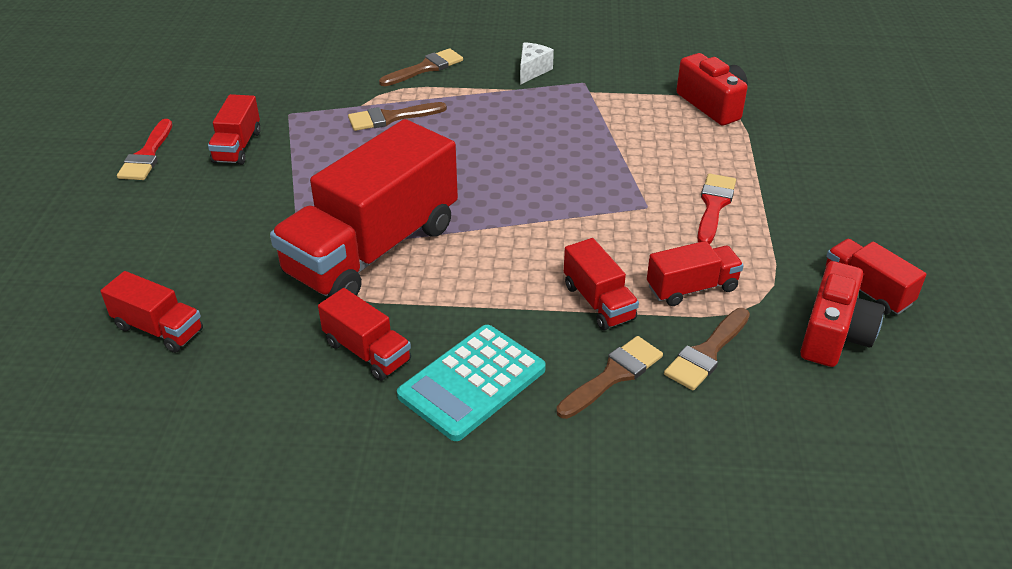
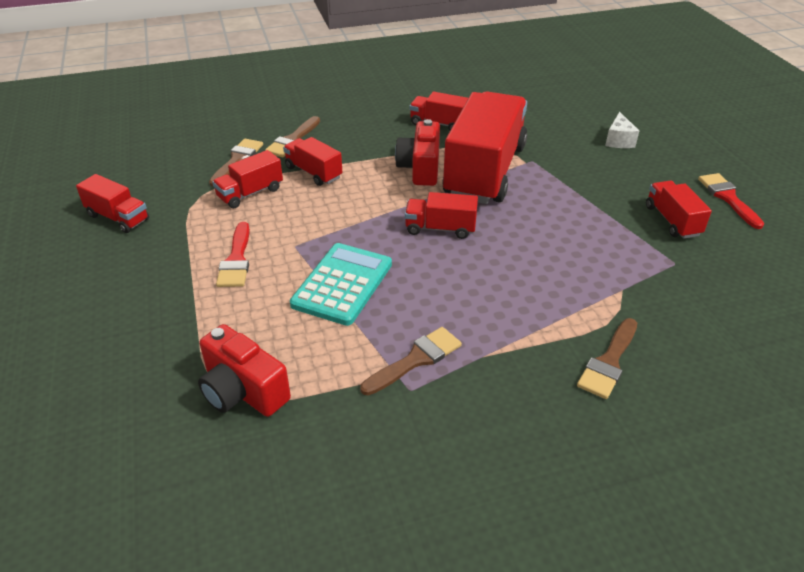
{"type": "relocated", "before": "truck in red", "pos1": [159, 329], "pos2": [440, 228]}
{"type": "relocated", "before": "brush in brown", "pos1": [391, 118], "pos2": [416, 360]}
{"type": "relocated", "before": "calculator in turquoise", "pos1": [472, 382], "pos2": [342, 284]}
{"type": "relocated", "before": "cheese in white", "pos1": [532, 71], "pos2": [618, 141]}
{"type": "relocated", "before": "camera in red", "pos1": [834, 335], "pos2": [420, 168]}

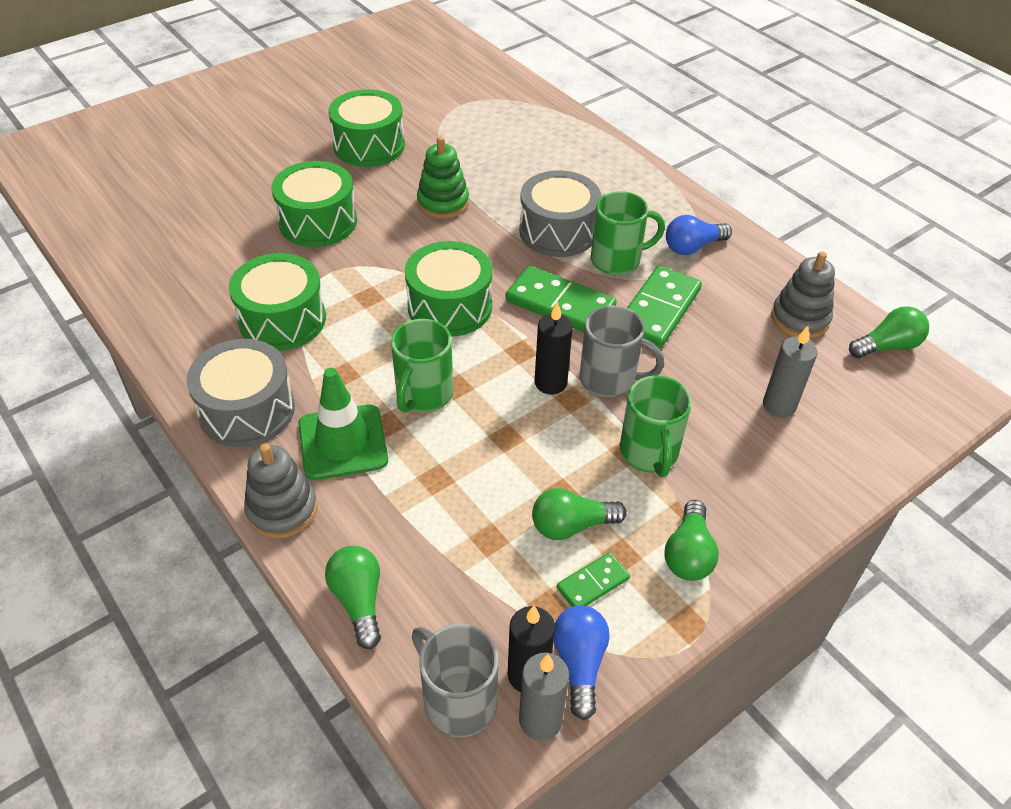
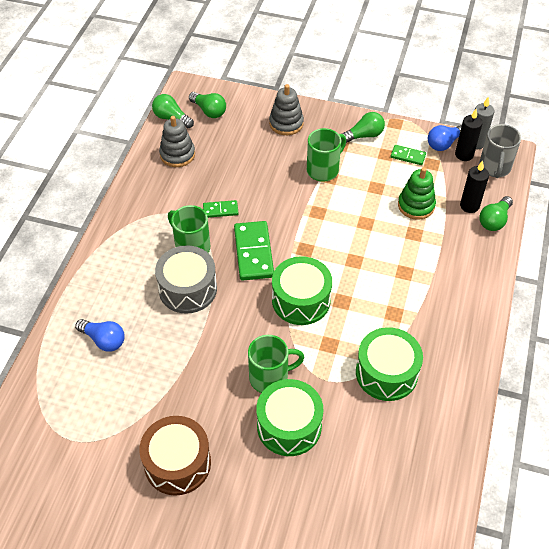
{"type": "missing", "before": "drum in grey", "pos1": [247, 410]}
{"type": "relocated", "before": "stacking toy in grey", "pos1": [282, 509], "pos2": [286, 123]}
{"type": "missing", "before": "traffic cone in green", "pos1": [343, 442]}
{"type": "colour", "before": "drum in green", "after": "drum in brown", "pos1": [369, 145], "pos2": [177, 463]}
{"type": "relocated", "before": "mug in green", "pos1": [423, 395], "pos2": [270, 377]}
{"type": "relocated", "before": "stacking toy in green", "pos1": [443, 203], "pos2": [416, 205]}
{"type": "relocated", "before": "light bulb in green", "pos1": [571, 526], "pos2": [209, 111]}
{"type": "relocated", "before": "candle in black", "pos1": [550, 383], "pos2": [469, 206]}
{"type": "missing", "before": "mug in grey", "pos1": [610, 379]}
{"type": "size", "before": "domino in green", "pos1": [658, 310], "pos2": [220, 210], "scale": 0.53}
{"type": "relocated", "before": "light bulb in blue", "pos1": [693, 247], "pos2": [104, 340]}
{"type": "missing", "before": "candle in grey", "pos1": [779, 406]}

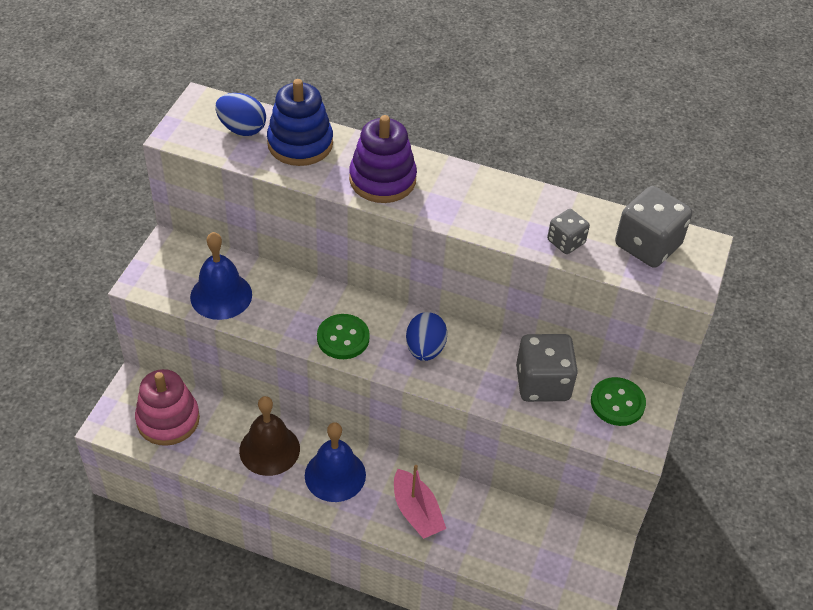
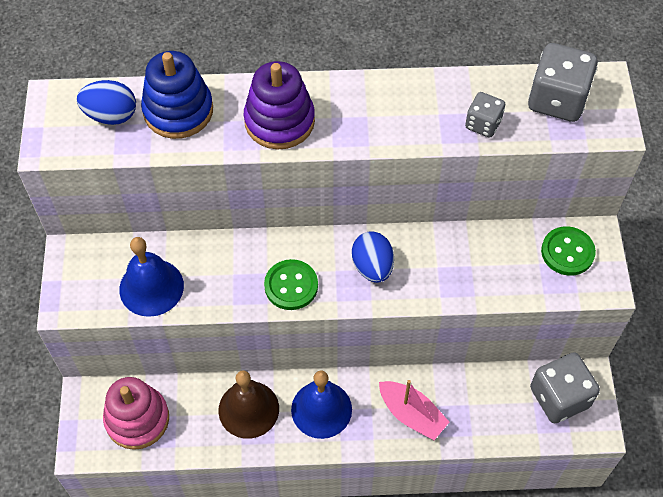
{"type": "relocated", "before": "dice in grey", "pos1": [542, 383], "pos2": [559, 397]}

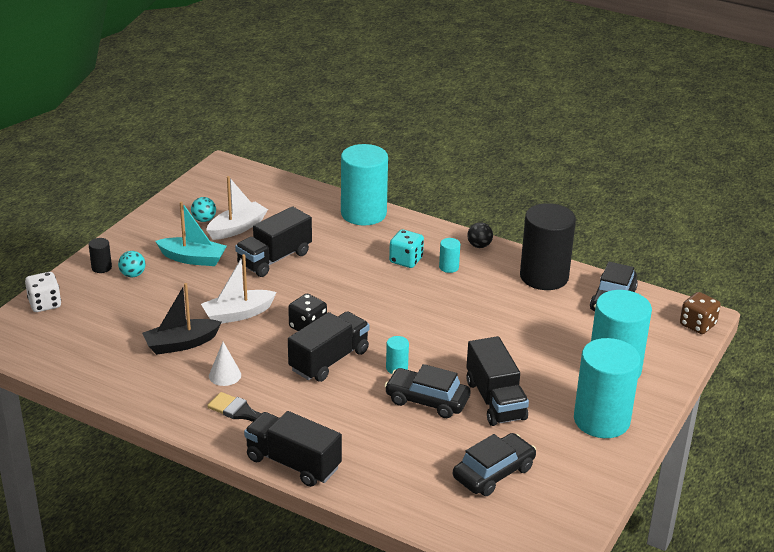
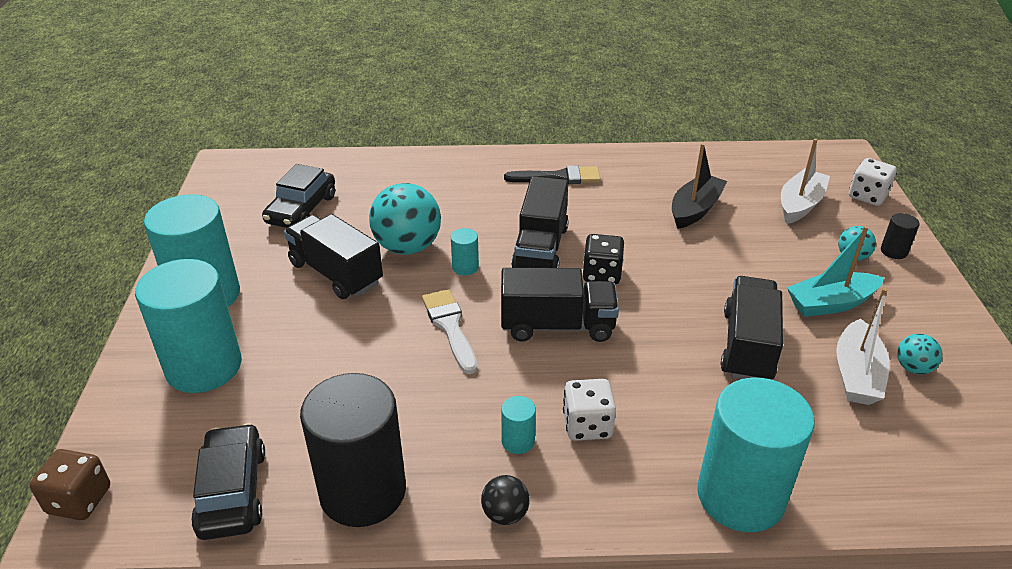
{"type": "relocated", "before": "boat in white", "pos1": [238, 314], "pos2": [800, 205]}
{"type": "missing", "before": "cone in white", "pos1": [225, 375]}
{"type": "relocated", "before": "truck in black", "pos1": [293, 463], "pos2": [557, 326]}
{"type": "exchanged", "before": "car in black", "after": "ball in turquoise", "pos1": [427, 400], "pos2": [407, 247]}
{"type": "colour", "before": "dice in turquoise", "after": "dice in white", "pos1": [406, 260], "pos2": [587, 425]}
{"type": "appeared", "after": "brush in white", "pos2": [450, 327]}

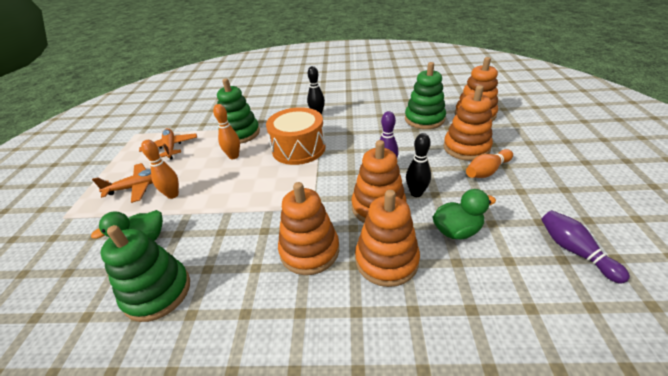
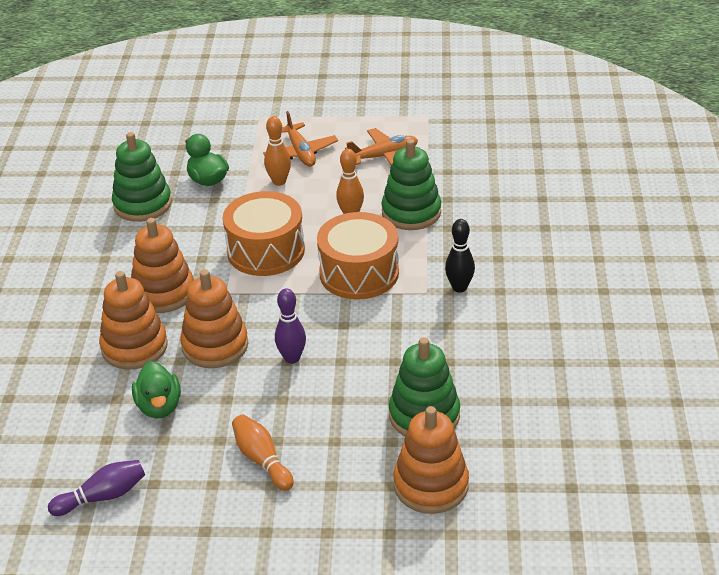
{"type": "missing", "before": "bowling pin in black", "pos1": [416, 193]}
{"type": "missing", "before": "stacking toy in orange", "pos1": [466, 148]}
{"type": "appeared", "after": "drum in orange", "pos2": [266, 251]}

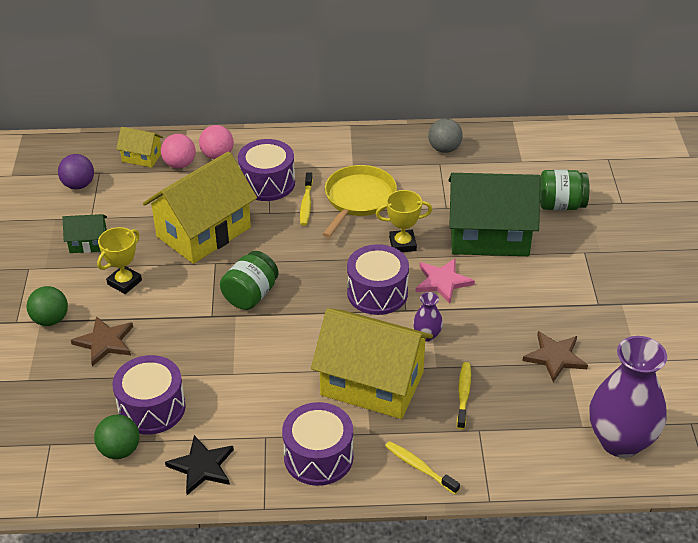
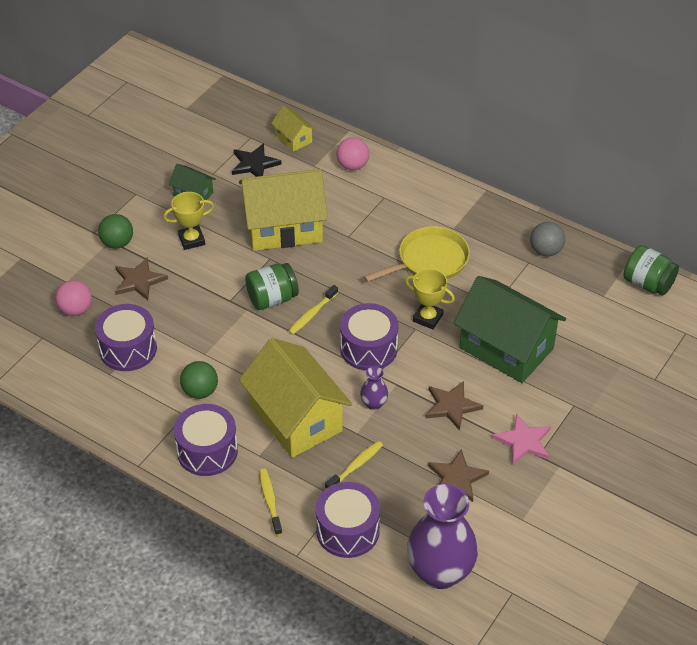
{"type": "missing", "before": "ball in purple", "pos1": [78, 185]}
{"type": "relocated", "before": "ball in green", "pos1": [120, 450], "pos2": [200, 391]}
{"type": "relocated", "before": "ball in pink", "pos1": [179, 164], "pos2": [76, 310]}
{"type": "relocated", "before": "star in black", "pos1": [202, 466], "pos2": [254, 164]}
{"type": "relocated", "before": "drum in purple", "pos1": [267, 183], "pos2": [347, 530]}
{"type": "relocated", "before": "toothbrush in yellow", "pos1": [306, 204], "pos2": [312, 314]}
{"type": "relocated", "before": "star in pink", "pos1": [442, 281], "pos2": [523, 441]}
{"type": "relocated", "before": "jar in green", "pos1": [561, 205], "pos2": [648, 284]}
{"type": "appeared", "after": "star in brown", "pos2": [452, 406]}

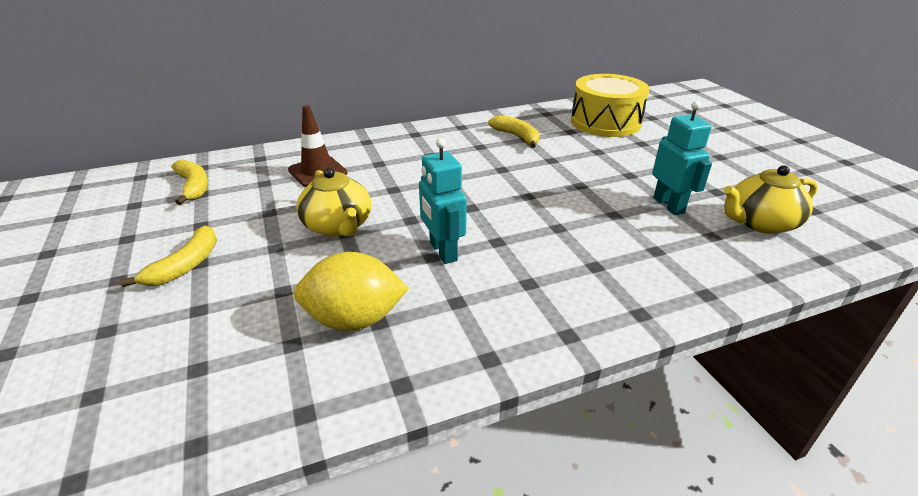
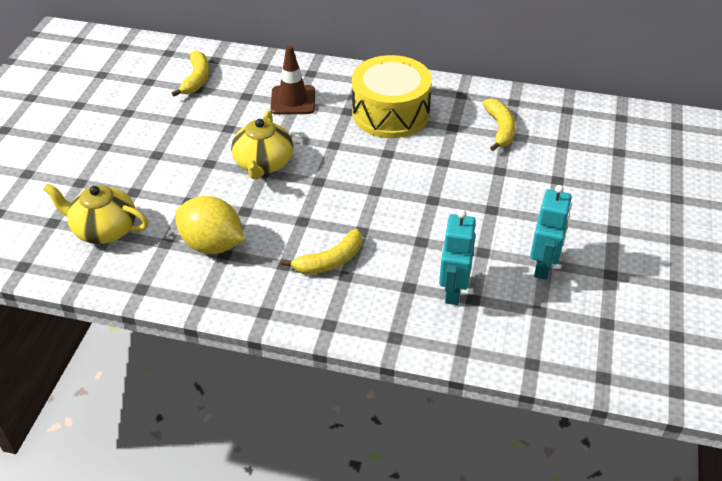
{"type": "relocated", "before": "banana in yellow", "pos1": [185, 265], "pos2": [330, 261]}
{"type": "relocated", "before": "robot in turquoise", "pos1": [442, 251], "pos2": [453, 290]}
{"type": "relocated", "before": "drum in yellow", "pos1": [605, 122], "pos2": [391, 113]}
{"type": "relocated", "before": "teapot in yellow", "pos1": [760, 223], "pos2": [104, 229]}

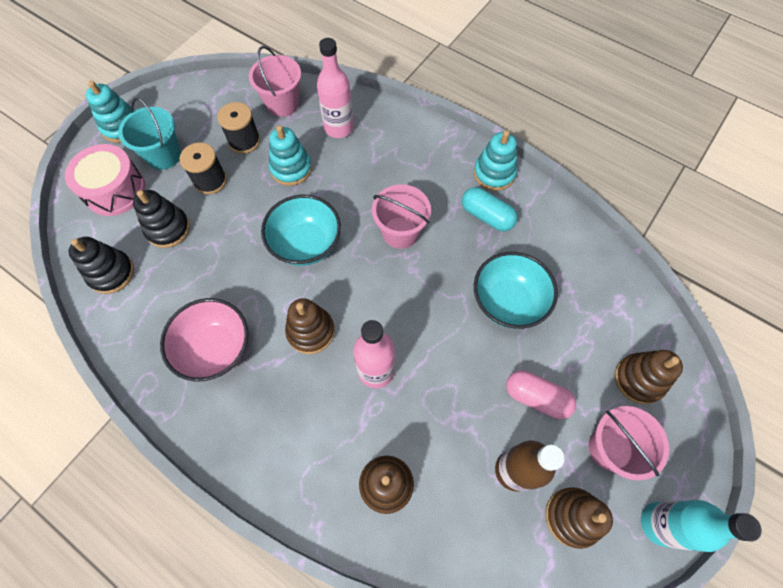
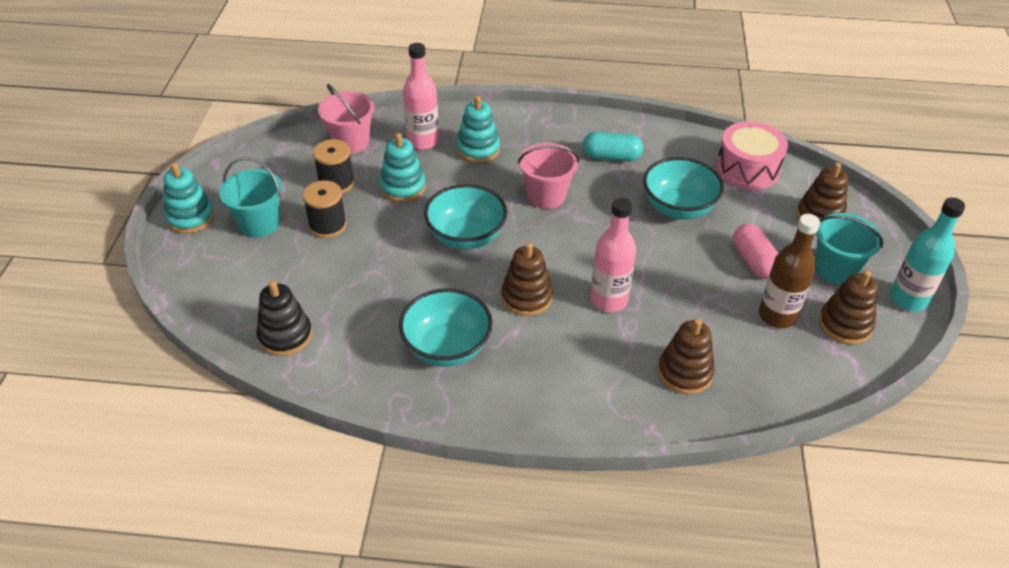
{"type": "relocated", "before": "drum in pink", "pos1": [115, 190], "pos2": [747, 169]}
{"type": "missing", "before": "stacking toy in black", "pos1": [168, 229]}
{"type": "colour", "before": "bowl in pink", "after": "bowl in turquoise", "pos1": [215, 349], "pos2": [447, 348]}
{"type": "relocated", "before": "stacking toy in turquoise", "pos1": [494, 173], "pos2": [478, 149]}
{"type": "spun", "before": "capsule in pink", "pos1": [536, 397], "pos2": [754, 261], "turn": 75}
{"type": "colour", "before": "bucket in pink", "after": "bucket in turquoise", "pos1": [610, 448], "pos2": [835, 269]}

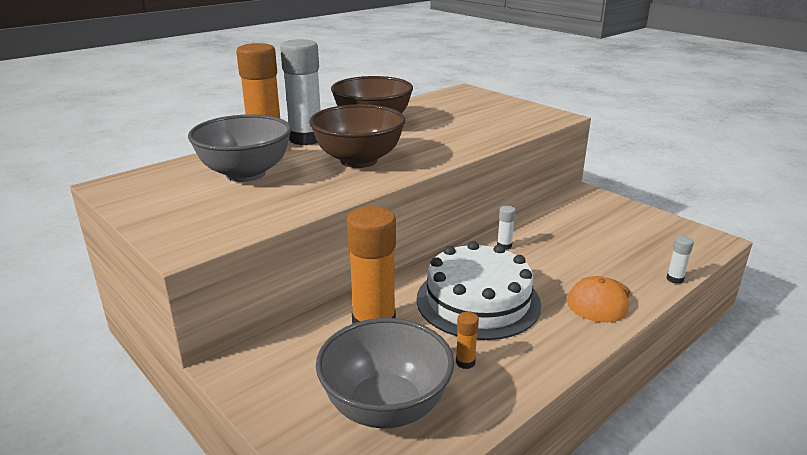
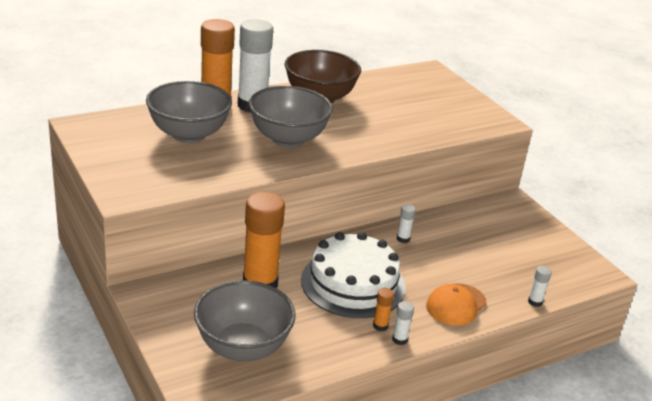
{"type": "colour", "before": "bowl in brown", "after": "bowl in grey", "pos1": [359, 160], "pos2": [288, 139]}
{"type": "relocated", "before": "glue stick in orange", "pos1": [465, 362], "pos2": [380, 326]}
{"type": "appeared", "after": "glue stick in white", "pos2": [399, 339]}

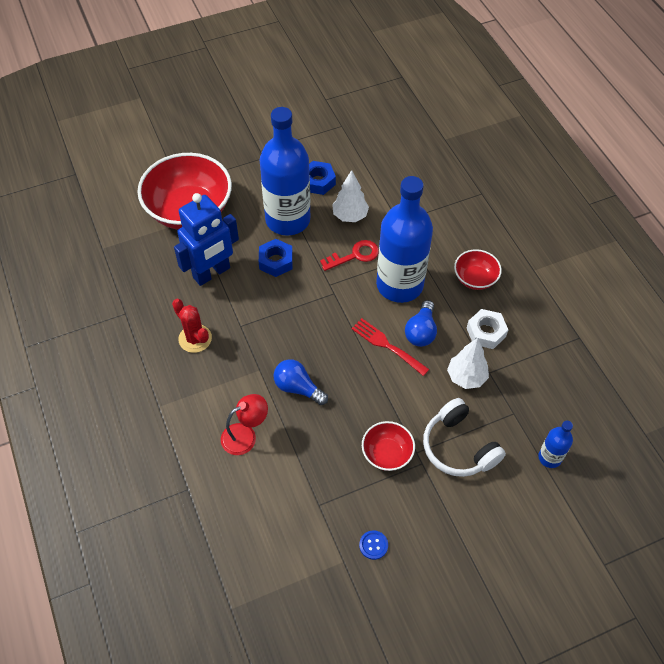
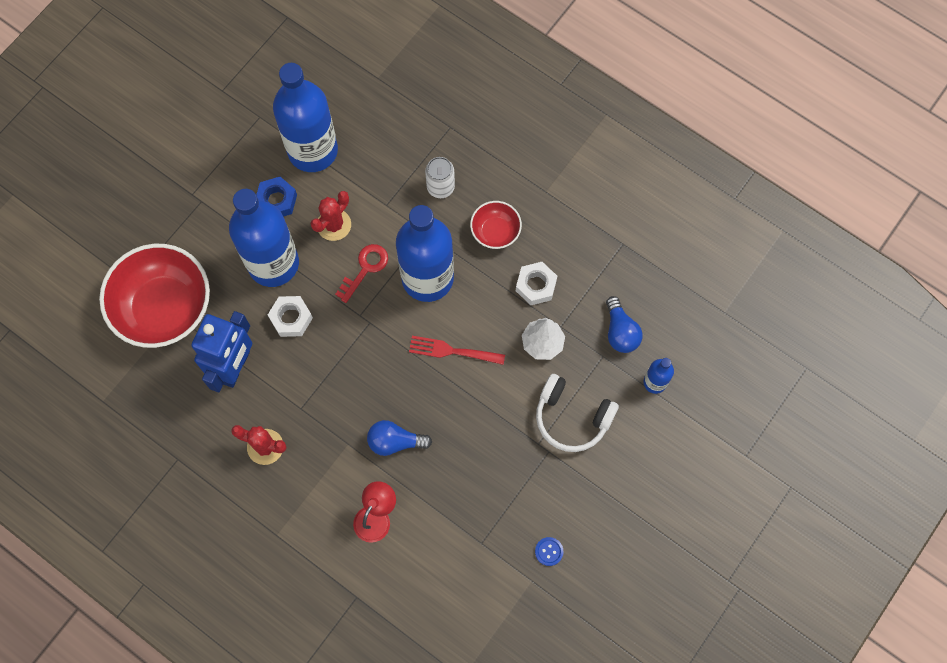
{"type": "colour", "before": "nut in blue", "after": "nut in white", "pos1": [276, 261], "pos2": [291, 318]}
{"type": "exchanged", "before": "tree in white", "after": "cactus in red", "pos1": [350, 216], "pos2": [334, 225]}
{"type": "missing", "before": "bowl in red", "pos1": [387, 453]}
{"type": "relocated", "before": "light bulb in blue", "pos1": [421, 331], "pos2": [620, 332]}
{"type": "appeared", "after": "bottle in blue", "pos2": [313, 150]}
{"type": "appeared", "after": "can in white", "pos2": [440, 187]}

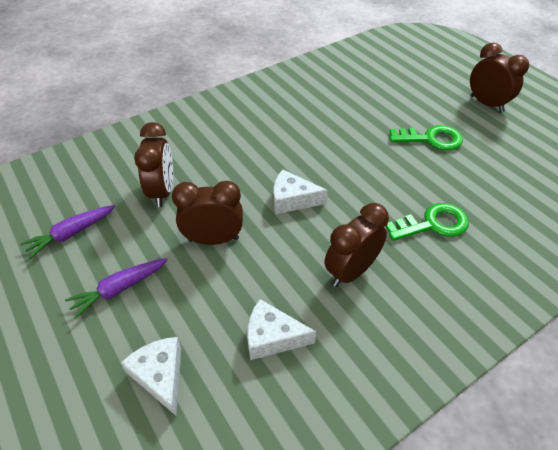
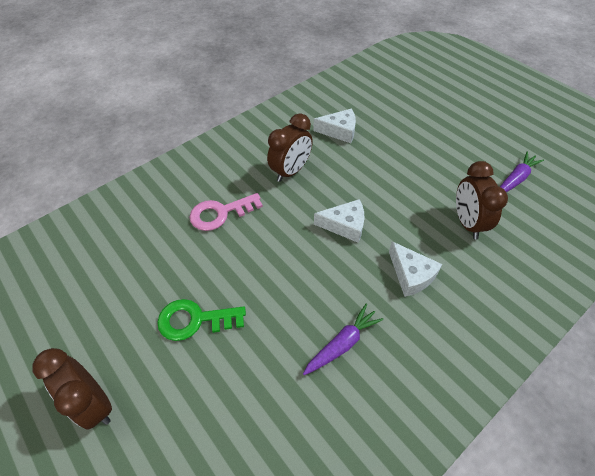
{"type": "relocated", "before": "carrot in purple", "pos1": [119, 289], "pos2": [342, 343]}
{"type": "relocated", "before": "cheese in white", "pos1": [160, 376], "pos2": [411, 275]}
{"type": "missing", "before": "clock in brown", "pos1": [213, 239]}
{"type": "colour", "before": "key in green", "after": "key in pink", "pos1": [433, 224], "pos2": [220, 213]}

